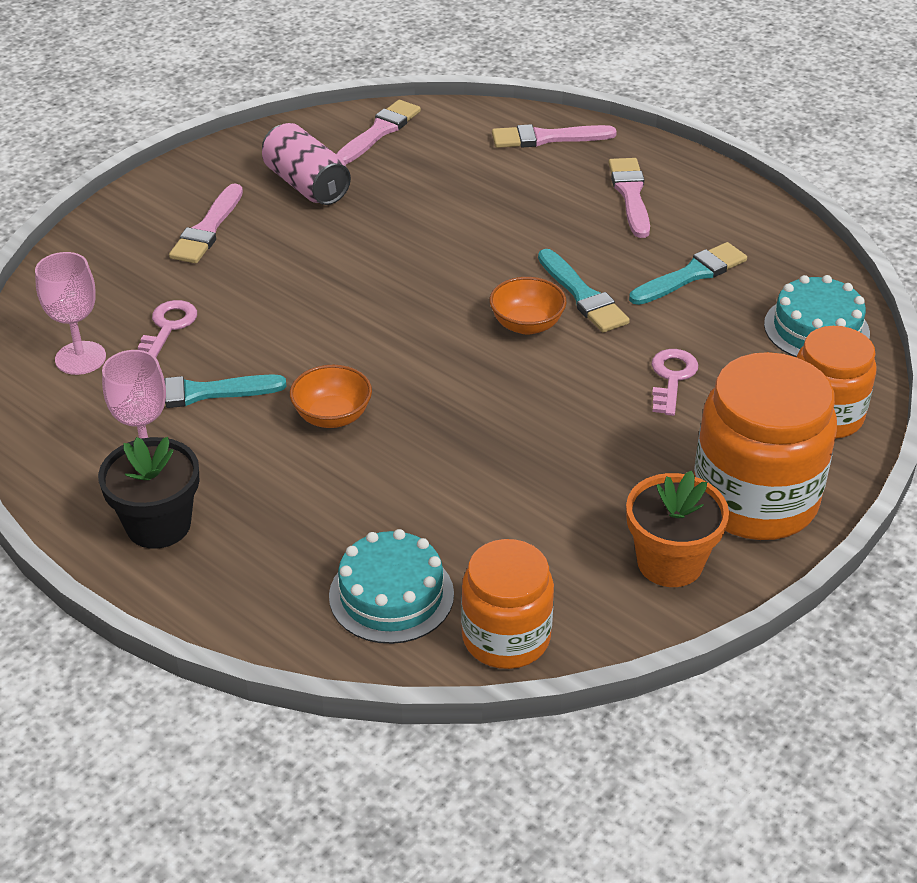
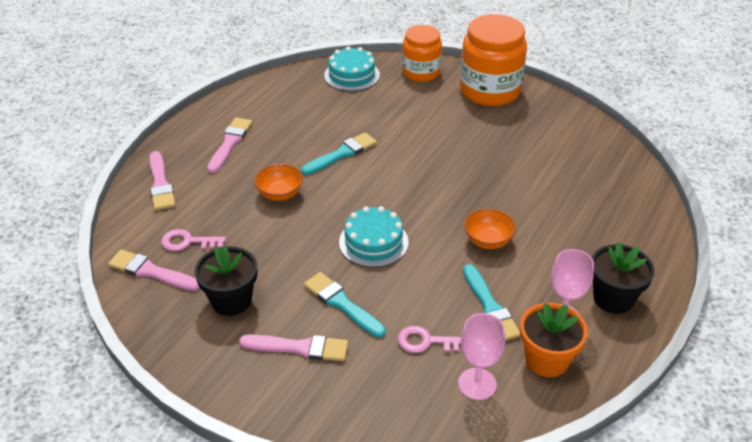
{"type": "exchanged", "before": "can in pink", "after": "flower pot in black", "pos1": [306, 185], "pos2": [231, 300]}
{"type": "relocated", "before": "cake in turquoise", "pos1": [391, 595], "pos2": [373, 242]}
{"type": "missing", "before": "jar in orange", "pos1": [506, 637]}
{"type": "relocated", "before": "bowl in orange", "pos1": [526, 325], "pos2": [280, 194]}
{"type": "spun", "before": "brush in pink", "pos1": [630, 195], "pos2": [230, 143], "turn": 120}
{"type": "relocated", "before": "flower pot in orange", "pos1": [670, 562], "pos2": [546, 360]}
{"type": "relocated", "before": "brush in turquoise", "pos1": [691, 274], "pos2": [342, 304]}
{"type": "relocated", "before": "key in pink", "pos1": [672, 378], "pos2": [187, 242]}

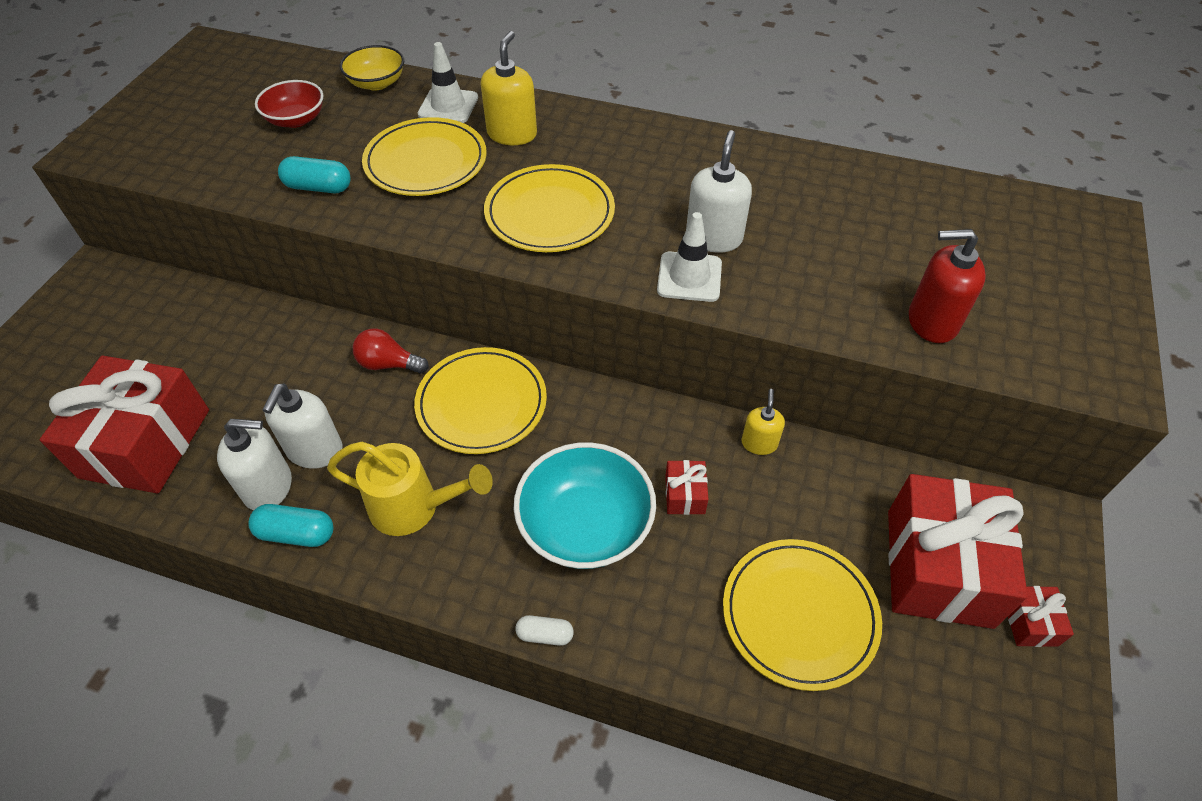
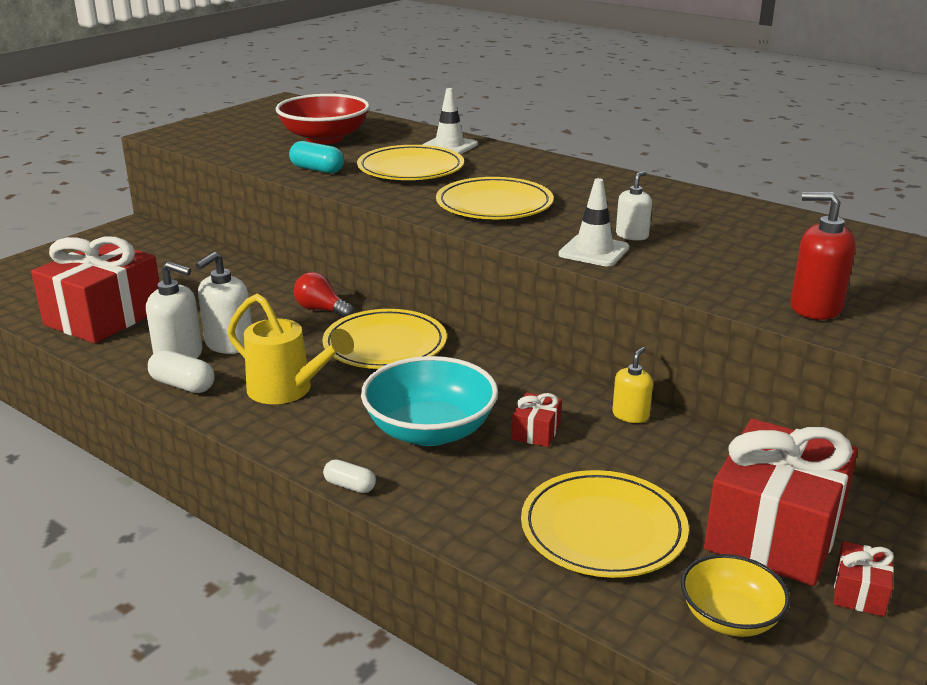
{"type": "colour", "before": "capsule in turquoise", "after": "capsule in white", "pos1": [296, 534], "pos2": [183, 385]}
{"type": "size", "before": "bowl in red", "pos1": [296, 119], "pos2": [324, 138], "scale": 1.66}
{"type": "relocated", "before": "bowl in yellow", "pos1": [377, 83], "pos2": [730, 617]}
{"type": "missing", "before": "soap dispenser in yellow", "pos1": [512, 134]}
{"type": "size", "before": "soap dispenser in white", "pos1": [714, 238], "pos2": [632, 235], "scale": 0.63}

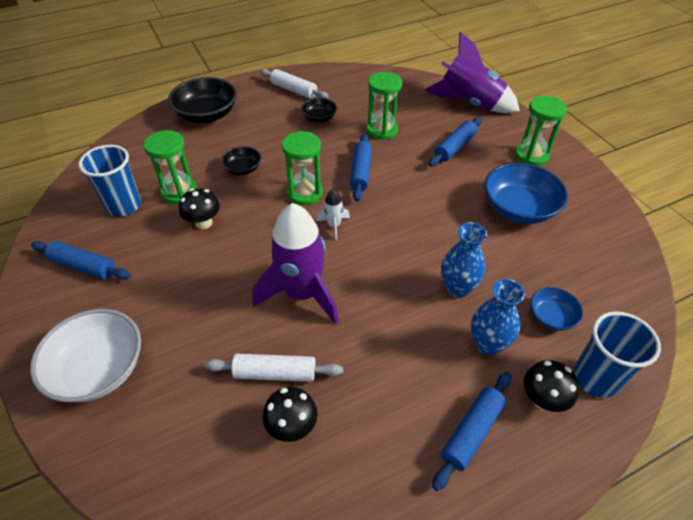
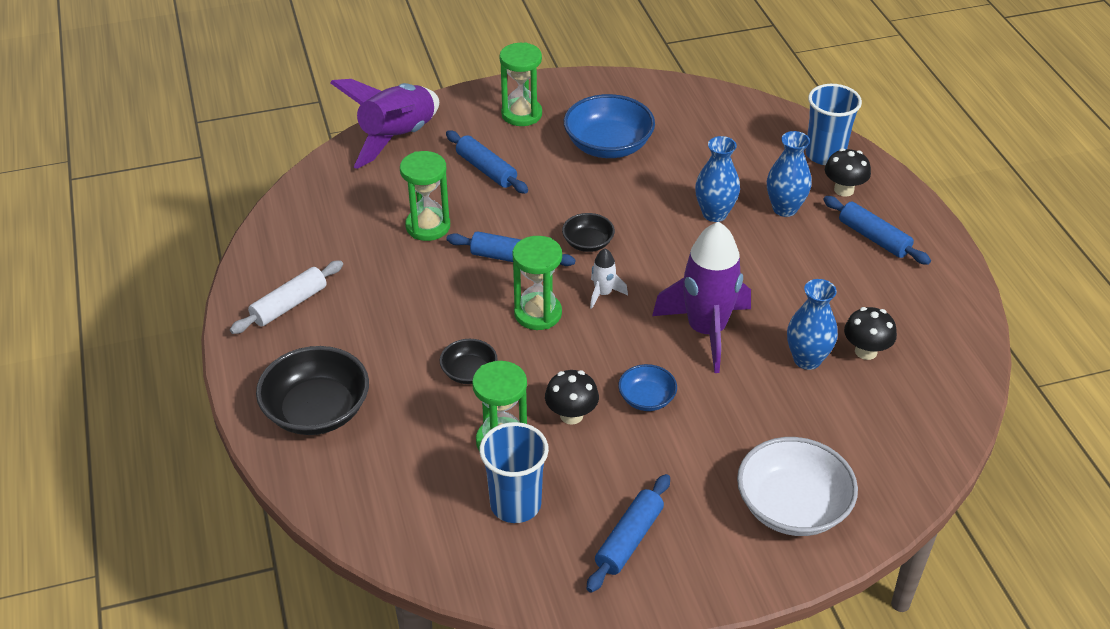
{"type": "exchanged", "before": "rolling pin in white", "after": "vase in blue", "pos1": [275, 373], "pos2": [807, 359]}
{"type": "relocated", "before": "bowl in black", "pos1": [319, 118], "pos2": [588, 243]}
{"type": "relocated", "before": "bowl in blue", "pos1": [551, 317], "pos2": [646, 399]}

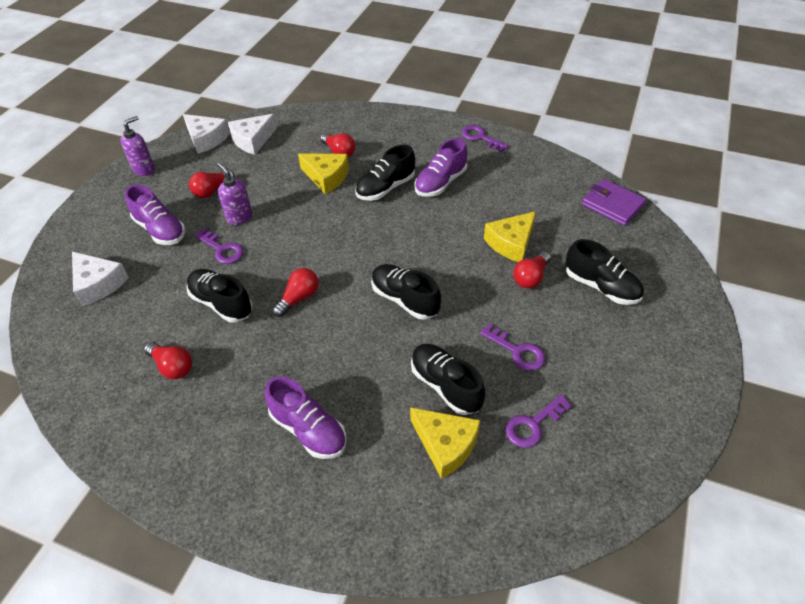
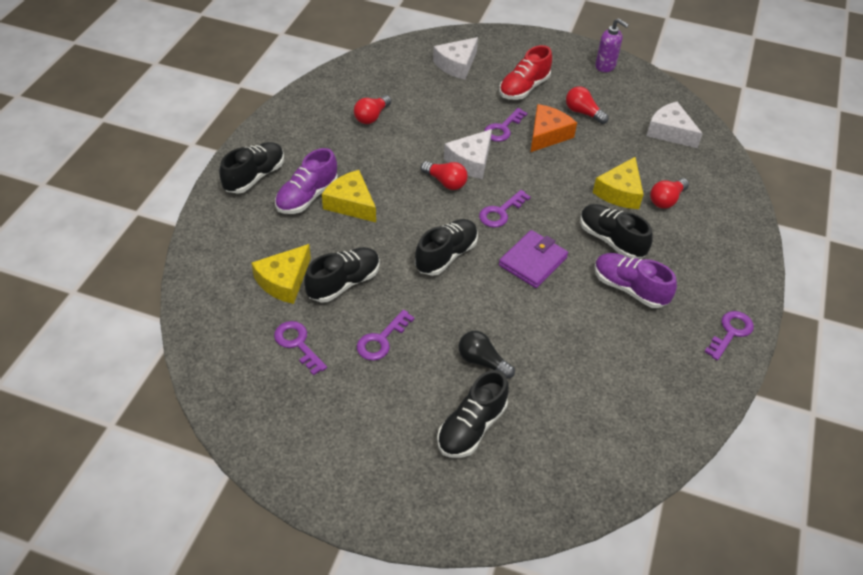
{"type": "colour", "before": "shoe in purple", "after": "shoe in red", "pos1": [160, 230], "pos2": [524, 88]}
{"type": "relocated", "before": "cheese in white", "pos1": [206, 139], "pos2": [470, 161]}
{"type": "relocated", "before": "shoe in black", "pos1": [221, 303], "pos2": [254, 177]}
{"type": "exchanged", "before": "soap dispenser in purple", "after": "cheese in orange", "pos1": [239, 217], "pos2": [547, 135]}
{"type": "relocated", "before": "cheese in yellow", "pos1": [511, 243], "pos2": [351, 204]}
{"type": "colour", "before": "light bulb in red", "after": "light bulb in black", "pos1": [530, 277], "pos2": [482, 361]}
{"type": "relocated", "before": "wallet in purple", "pos1": [612, 205], "pos2": [533, 261]}
{"type": "appeared", "after": "key in purple", "pos2": [501, 212]}

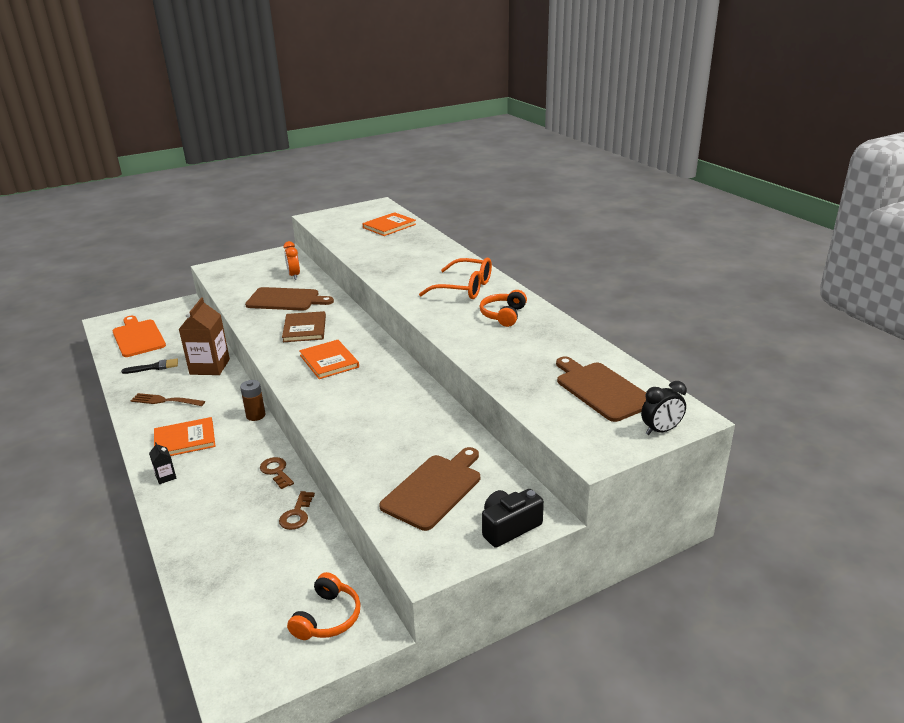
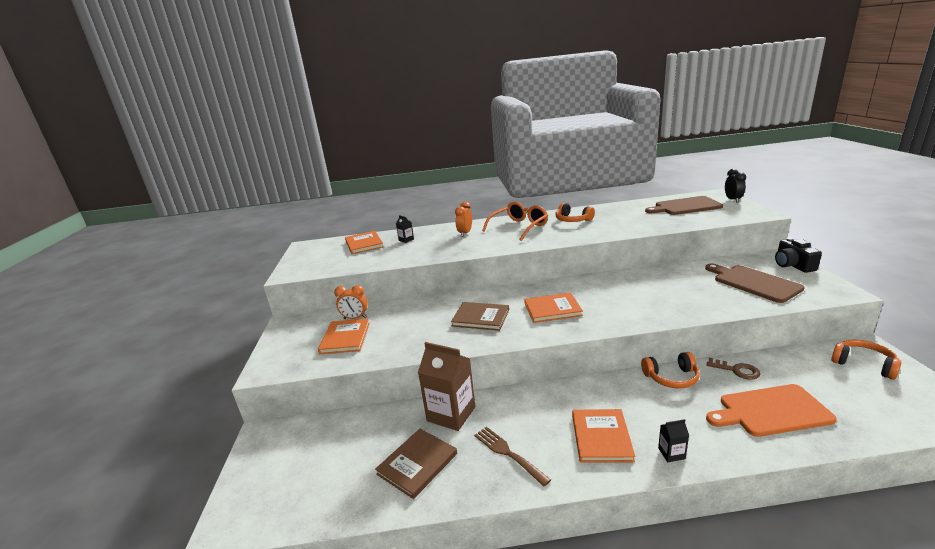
{"type": "relocated", "before": "cutting board in orange", "pos1": [138, 337], "pos2": [771, 411]}
{"type": "exchanged", "before": "brush in black", "after": "book in brown", "pos1": [154, 367], "pos2": [417, 464]}
{"type": "spun", "before": "fork in brown", "pos1": [165, 401], "pos2": [508, 453], "turn": 105}
{"type": "missing", "before": "battery in brown", "pos1": [256, 415]}
{"type": "missing", "before": "cutting board in brown", "pos1": [286, 300]}
{"type": "exchanged", "before": "key in brown", "after": "headphones in orange", "pos1": [276, 471], "pos2": [671, 377]}
{"type": "appeared", "after": "book in orange", "pos2": [345, 338]}
{"type": "appeared", "after": "carton in black", "pos2": [406, 240]}
{"type": "appeared", "after": "clock in orange", "pos2": [465, 233]}

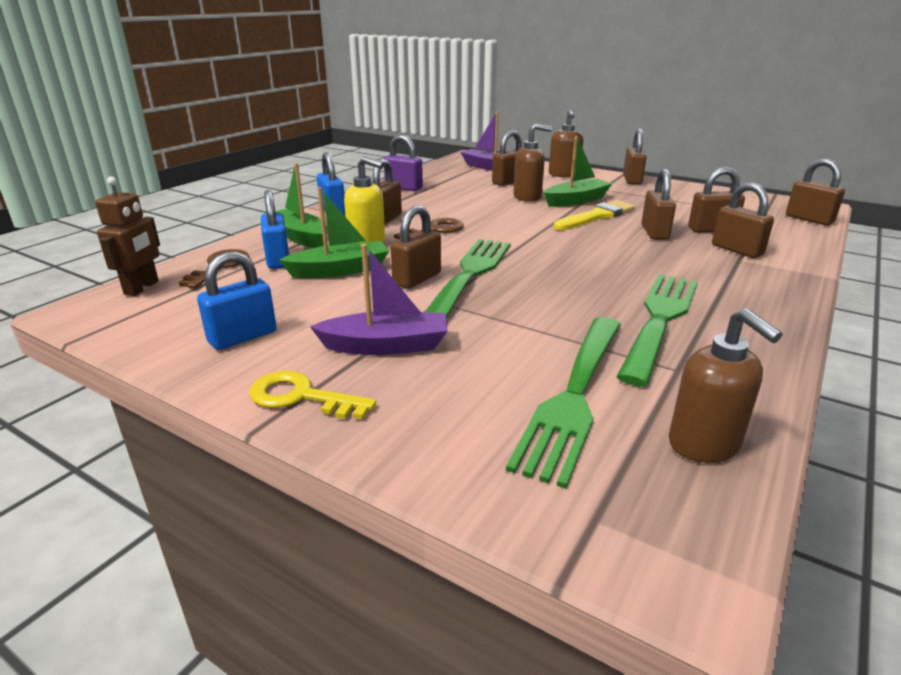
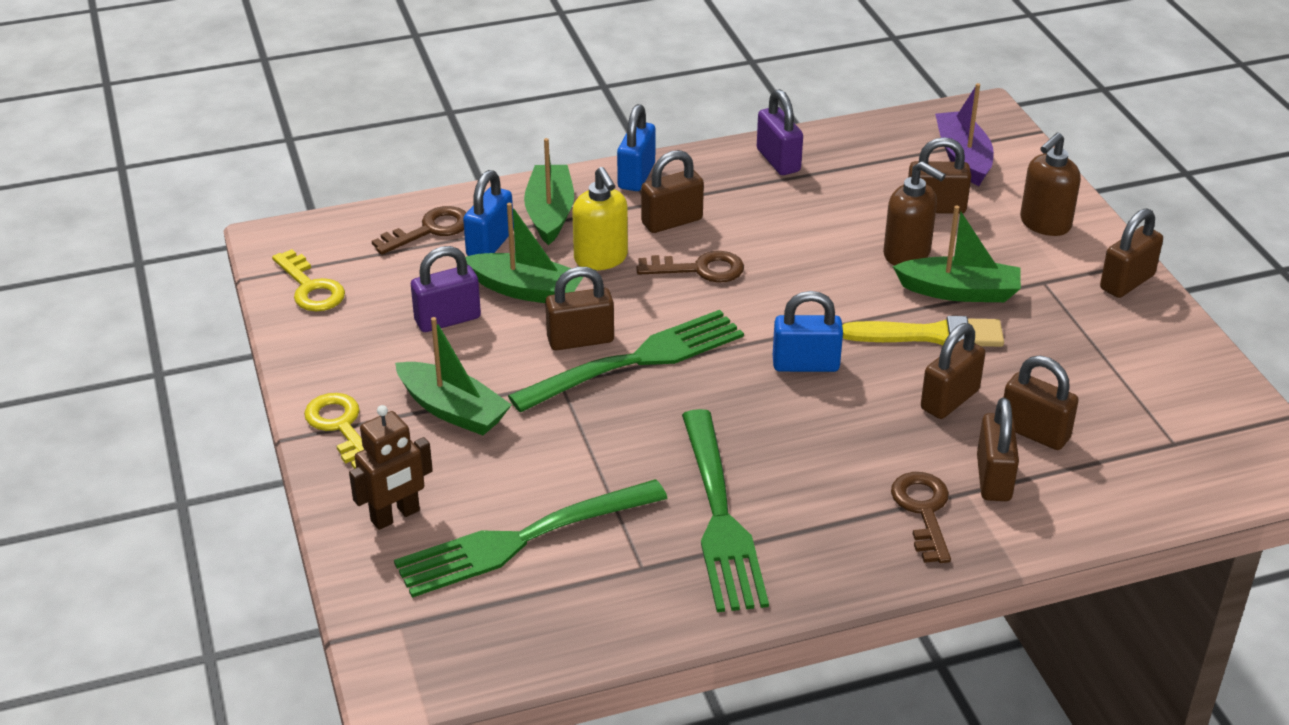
{"type": "relocated", "before": "robot in brown", "pos1": [142, 288], "pos2": [395, 516]}
{"type": "relocated", "before": "padlock in blue", "pos1": [242, 337], "pos2": [805, 365]}
{"type": "colour", "before": "boat in purple", "after": "boat in green", "pos1": [386, 346], "pos2": [453, 410]}
{"type": "spun", "before": "fork in green", "pos1": [660, 321], "pos2": [719, 515], "turn": 105}
{"type": "missing", "before": "soap dispenser in brown", "pos1": [704, 444]}
{"type": "missing", "before": "padlock in brown", "pos1": [809, 219]}
{"type": "appeared", "after": "key in yellow", "pos2": [310, 288]}
{"type": "appeared", "after": "padlock in purple", "pos2": [447, 319]}
{"type": "appeared", "after": "key in brown", "pos2": [923, 511]}

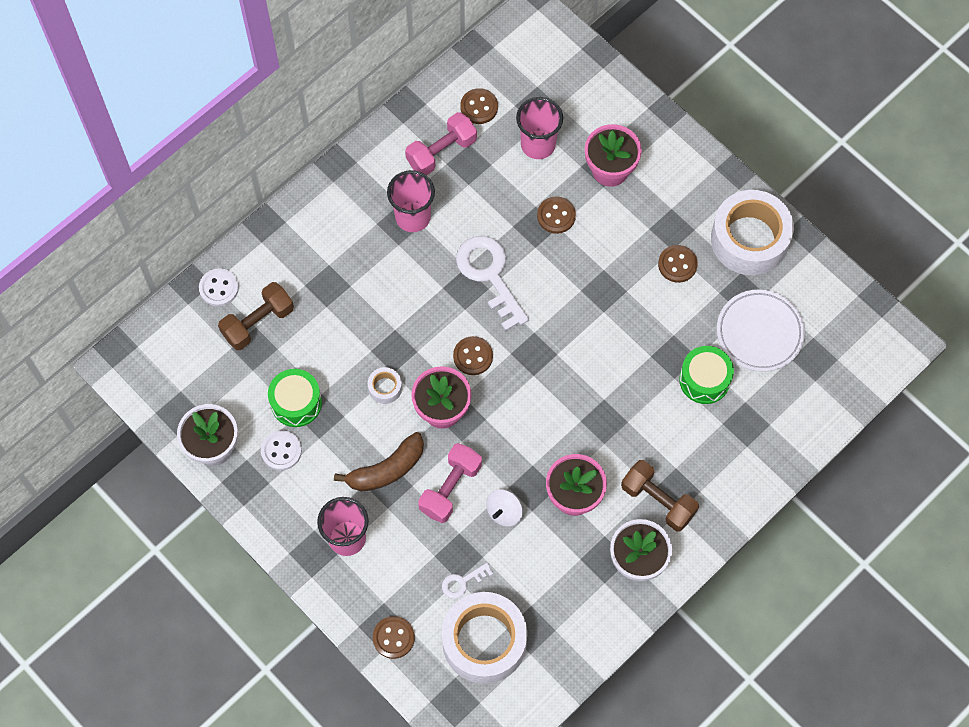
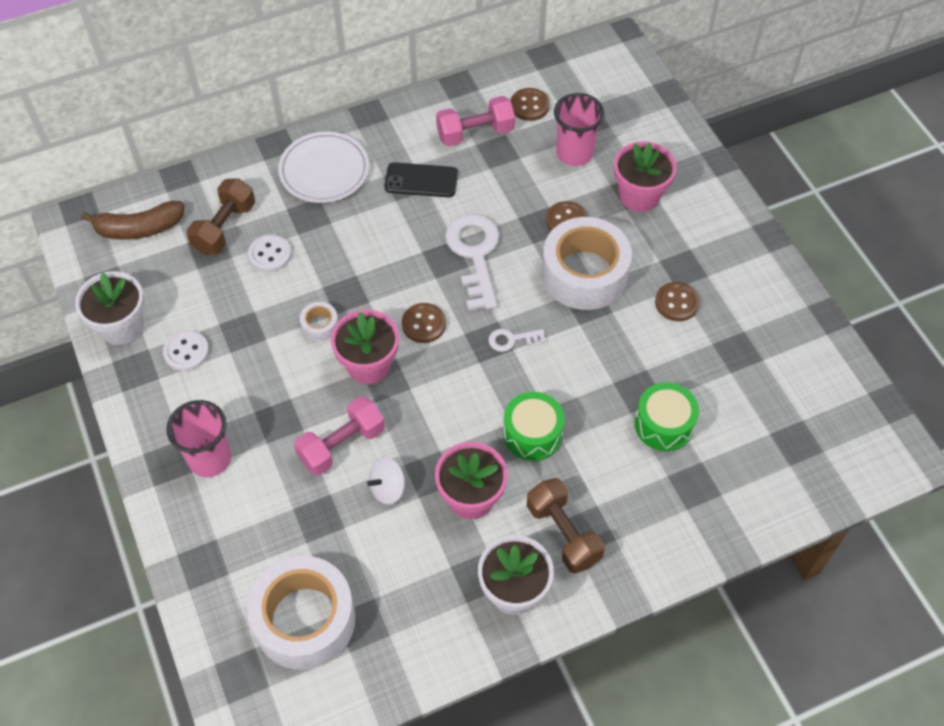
{"type": "relocated", "before": "button in white", "pos1": [219, 288], "pos2": [270, 254]}
{"type": "spun", "before": "dumbbell in brown", "pos1": [258, 322], "pos2": [224, 228], "turn": -45}
{"type": "relocated", "before": "drum in green", "pos1": [296, 403], "pos2": [532, 434]}
{"type": "relocated", "before": "banana in brown", "pos1": [386, 469], "pos2": [139, 228]}
{"type": "missing", "before": "button in brown", "pos1": [393, 638]}
{"type": "exchanged", "before": "cup in pink", "after": "phone in black", "pos1": [413, 217], "pos2": [421, 180]}
{"type": "relocated", "before": "key in white", "pos1": [462, 582], "pos2": [512, 339]}
{"type": "relocated", "before": "tape in white", "pos1": [749, 239], "pos2": [584, 273]}
{"type": "relocated", "before": "plate in white", "pos1": [759, 332], "pos2": [324, 171]}

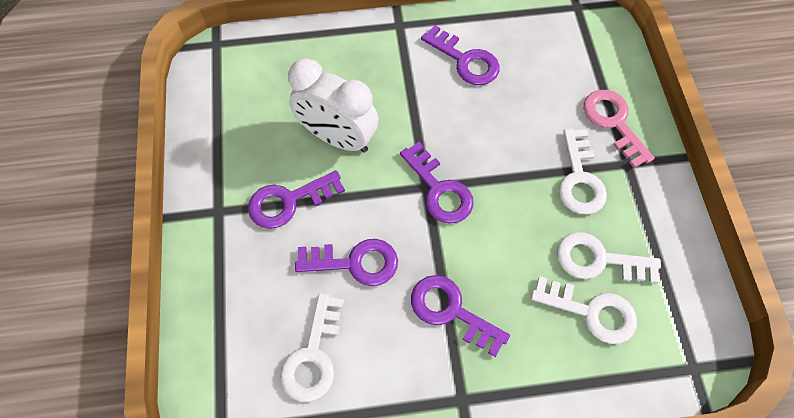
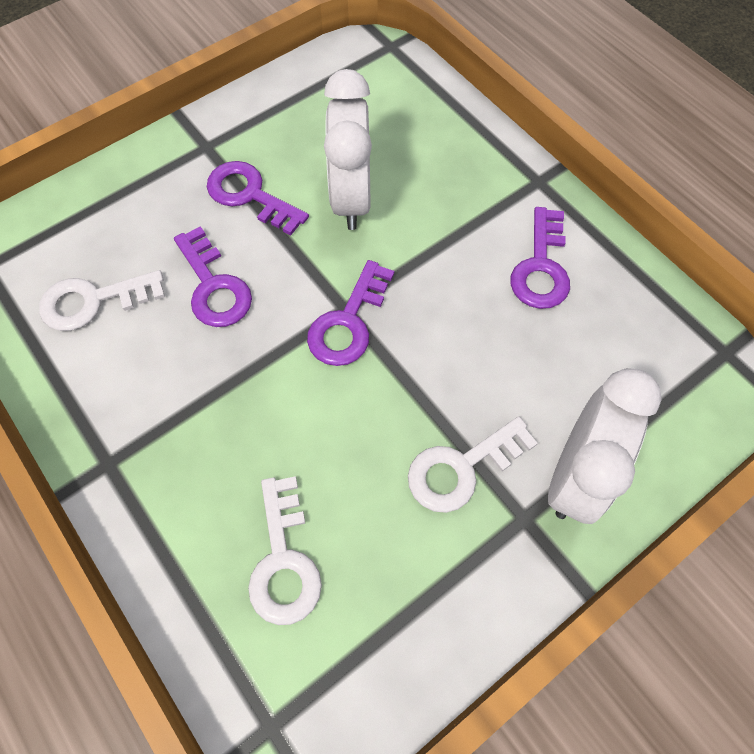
{"type": "missing", "before": "key in purple", "pos1": [451, 311]}
{"type": "missing", "before": "key in white", "pos1": [598, 260]}
{"type": "exchanged", "before": "key in pink", "after": "clock in white", "pos1": [613, 122], "pos2": [575, 474]}

